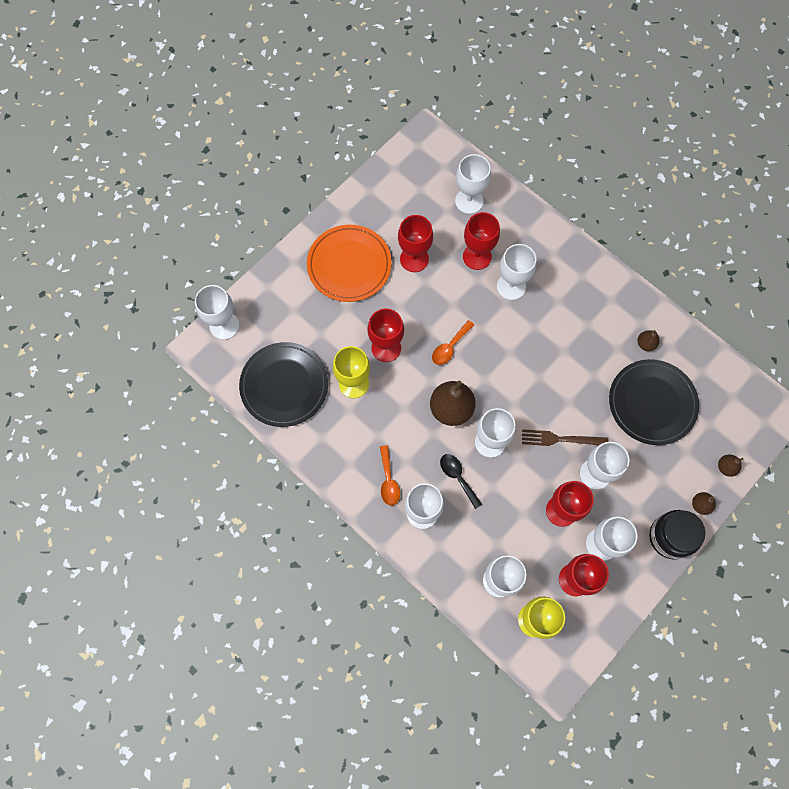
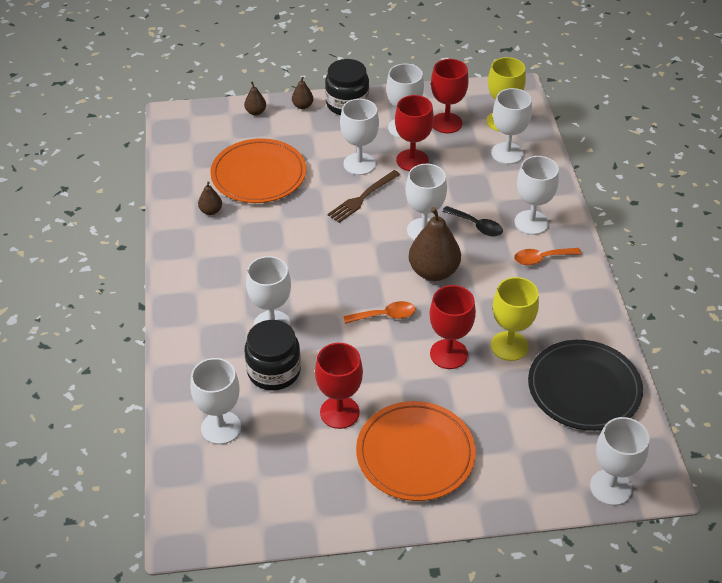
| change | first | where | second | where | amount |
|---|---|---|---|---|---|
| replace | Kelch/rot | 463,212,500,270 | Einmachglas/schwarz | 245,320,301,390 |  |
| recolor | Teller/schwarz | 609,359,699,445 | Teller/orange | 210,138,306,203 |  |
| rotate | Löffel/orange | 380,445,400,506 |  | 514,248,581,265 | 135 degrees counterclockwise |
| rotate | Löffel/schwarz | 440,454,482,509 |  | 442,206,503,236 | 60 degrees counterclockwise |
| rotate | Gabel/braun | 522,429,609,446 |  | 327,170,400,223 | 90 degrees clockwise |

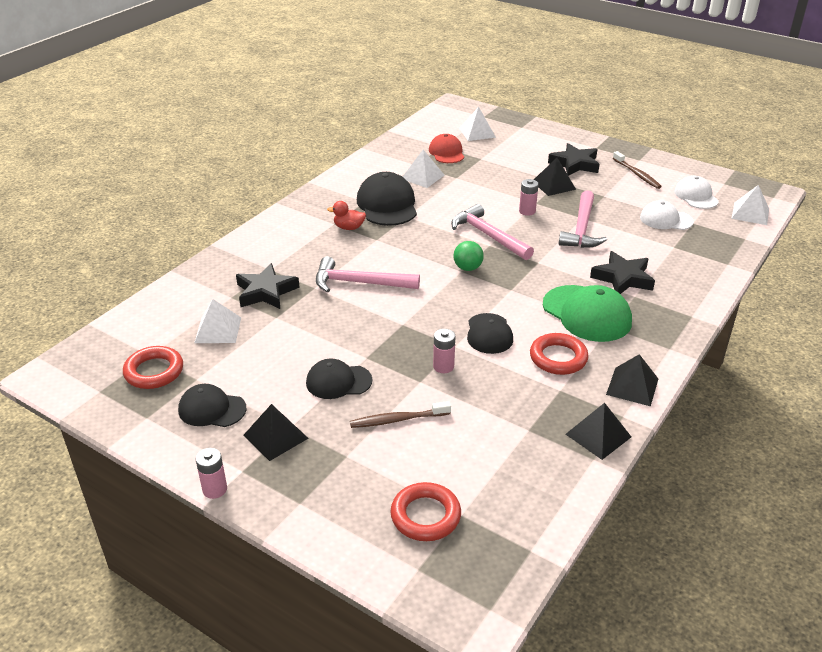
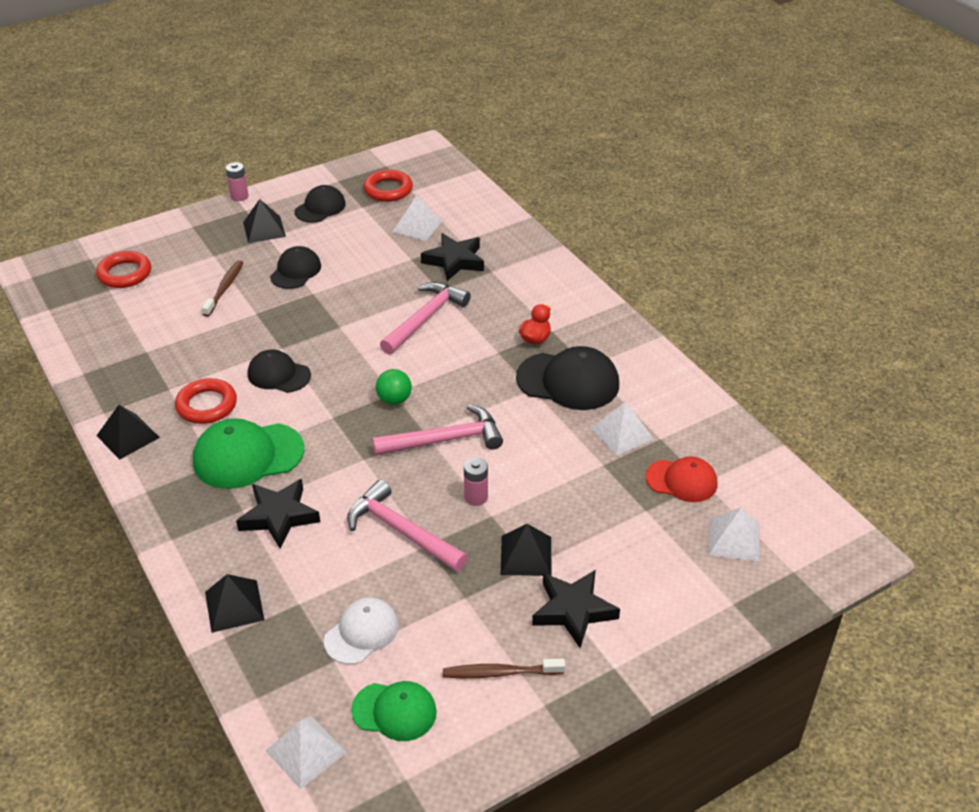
| change | first | where | second | where | amount |
|---|---|---|---|---|---|
| delete | Batterie/rosa | 433,329,456,373 |  |  |  |
| move | Pyramide/schwarz | 566,403,631,460 |  | 205,574,264,633 |  |
| recolor | Kappe/weiß | 674,176,719,209 | Kappe/grün | 351,681,437,741 |  |

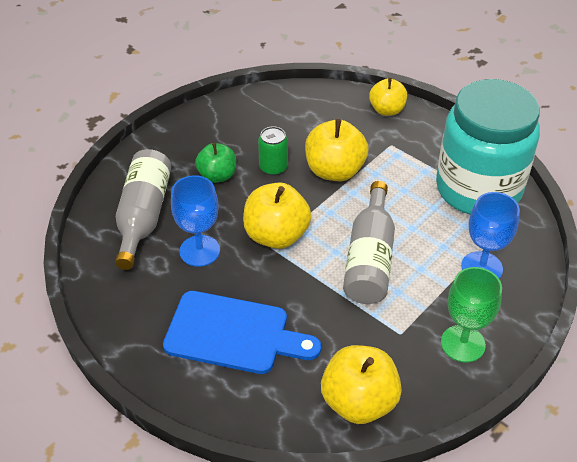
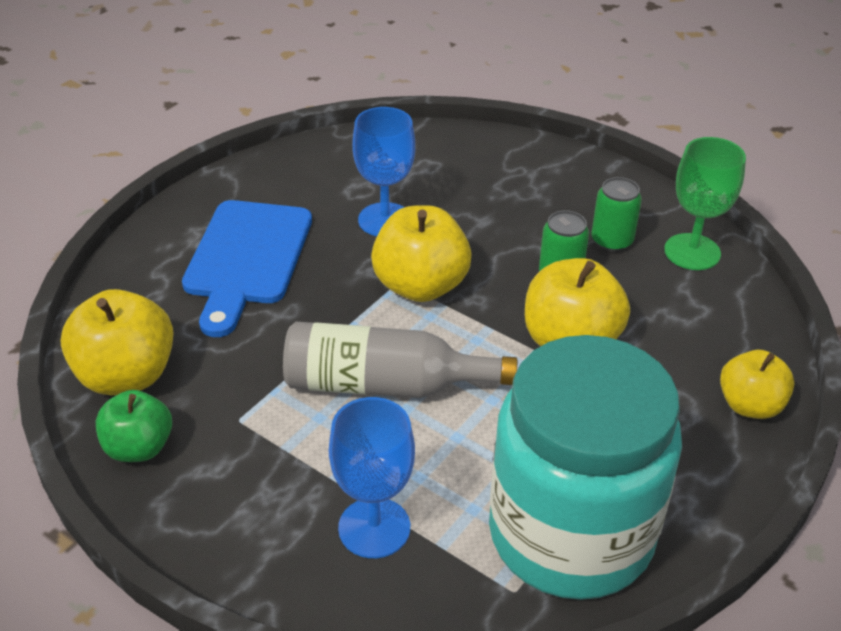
| change | first | where | second | where | amount |
|---|---|---|---|---|---|
| delete | Flasche/grau | 115,149,171,270 |  |  |  |
| insert |  |  | Dose/grün | 592,177,642,252 |  |
| move | Apfel/grün | 195,143,236,183 |  | 96,390,172,462 |  |
| move | Kelch/grün | 441,267,502,362 |  | 664,137,746,270 |  |

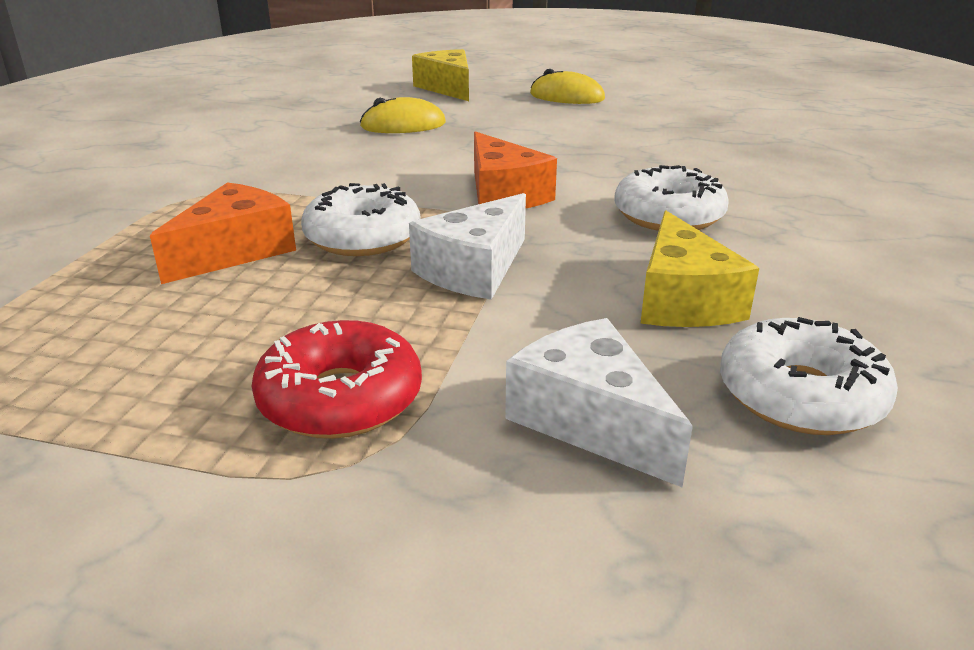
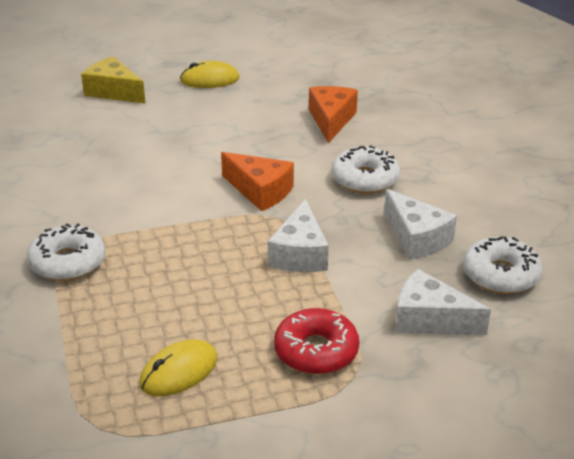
| change | first | where | second | where | amount |
|---|---|---|---|---|---|
| move | Käse/orange | 150,182,296,284 |  | 309,86,358,143 |  |
| move | Donut/weiß | 301,183,421,256 |  | 27,223,105,281 |  |
| move | Computermaus/gelb | 360,97,446,133 |  | 139,340,217,396 |  |
| recolor | Käse/gelb | 640,210,759,327 | Käse/weiß | 384,189,457,260 |  |

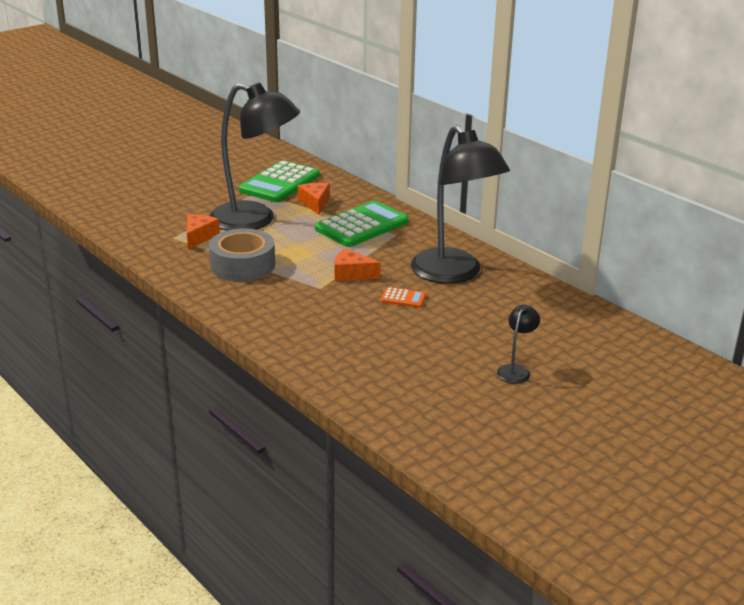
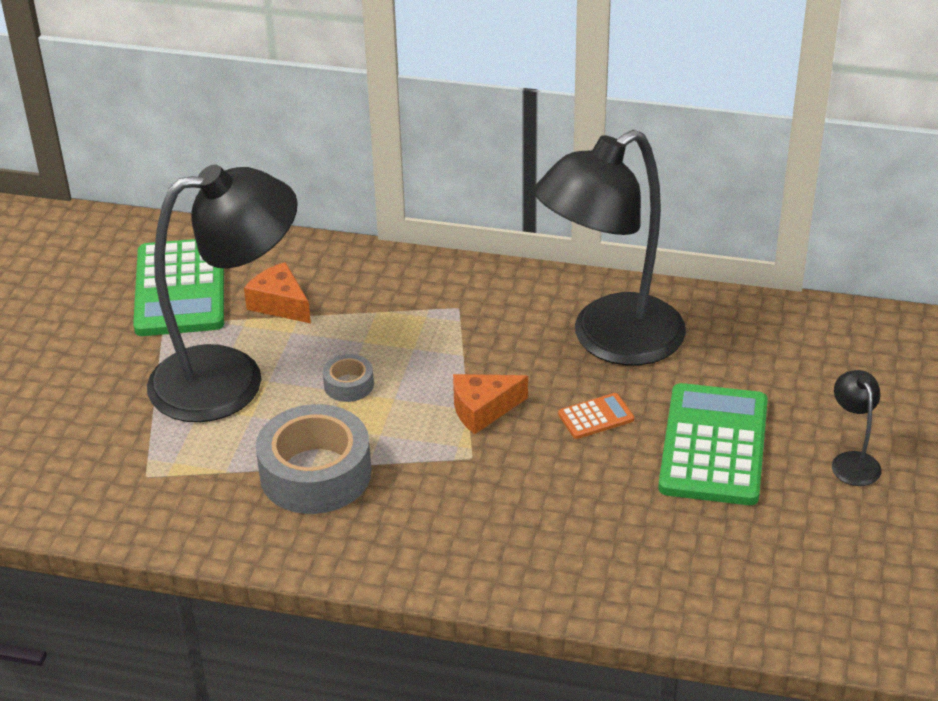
| change | first | where | second | where | amount |
|---|---|---|---|---|---|
| delete | Käse/orange | 187,214,220,250 |  |  |  |
| insert |  |  | Klebeband/grau | 323,354,374,402 |  |
| move | Taschenrechner/grün | 315,201,409,247 |  | 658,383,768,505 |  |
| rotate | Lampe/schwarz | 411,125,510,284 |  | 534,130,686,365 | 120 degrees clockwise |

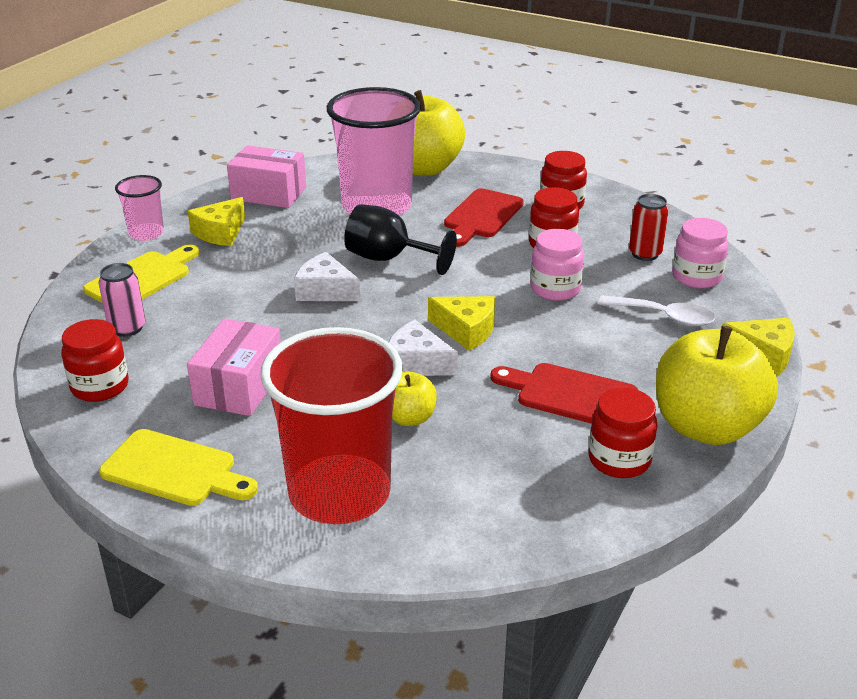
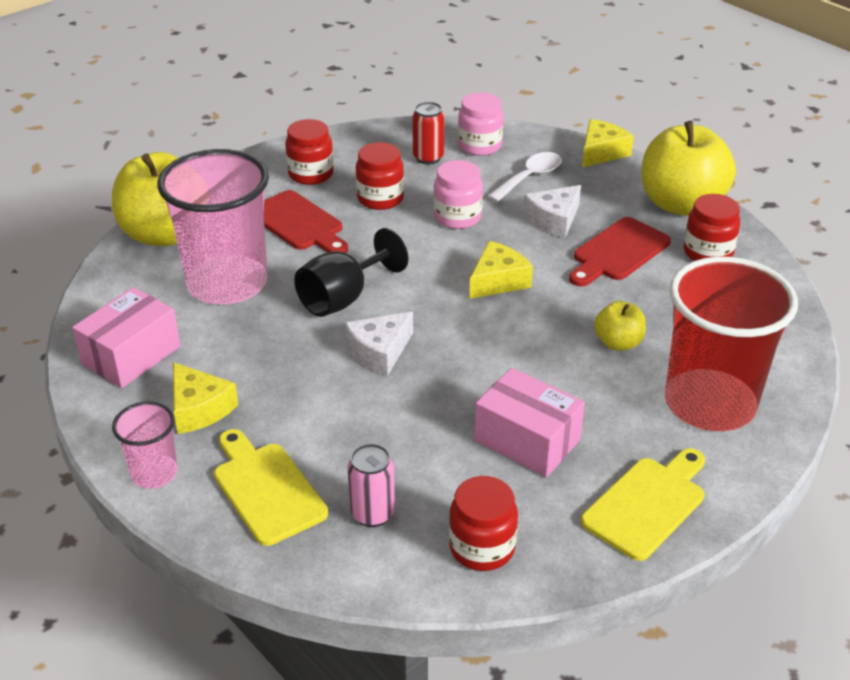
| change | first | where | second | where | amount |
|---|---|---|---|---|---|
| move | Käse/weiß | 389,320,458,376 |  | 523,185,581,238 |  |

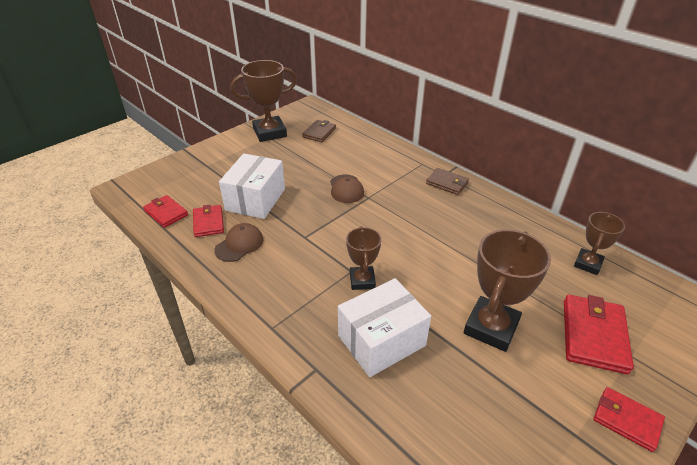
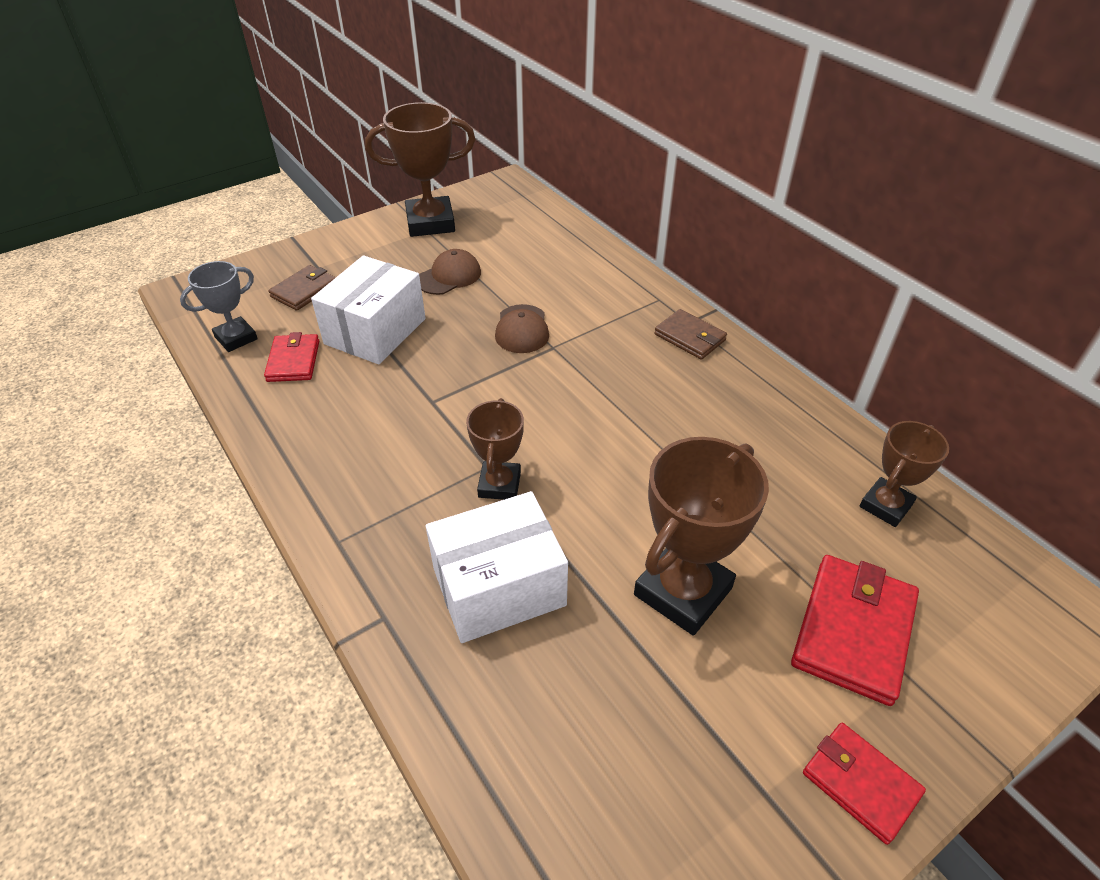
| change | first | where | second | where | amount |
|---|---|---|---|---|---|
| move | Kappe/braun | 214,223,263,262 |  | 419,249,481,295 |  |
| move | Geldbörse/braun | 302,120,336,142 |  | 268,265,336,311 |  |
| replace | Geldbörse/rot | 143,195,188,228 | Pokal/grau | 180,261,258,352 |  |

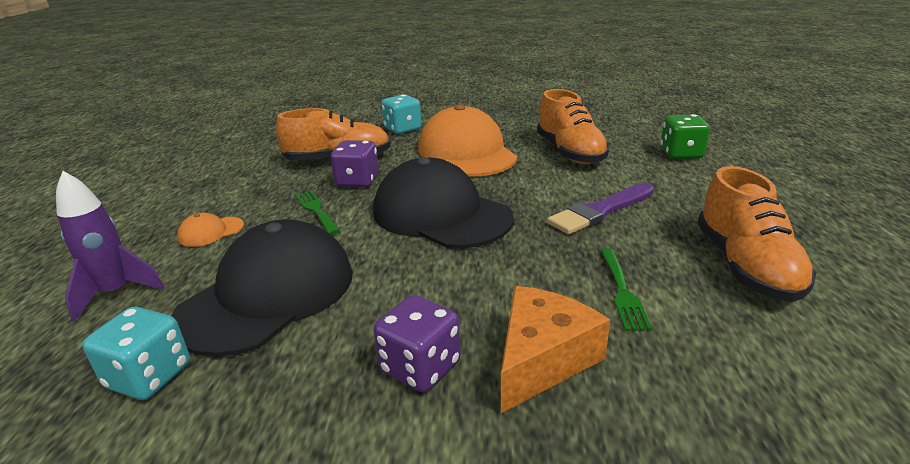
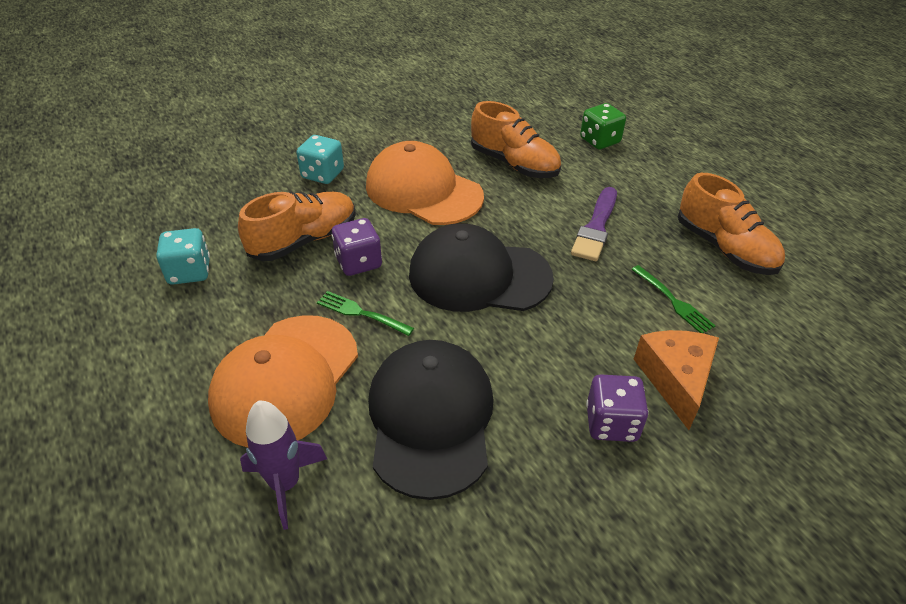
| change | first | where | second | where | amount |
|---|---|---|---|---|---|
| move | Spielwürfel/türkis | 82,307,190,400 |  | 156,228,210,285 |  |
| resize | Kappe/orange | 178,213,244,247 |  | 208,315,358,447 | x2.46 |

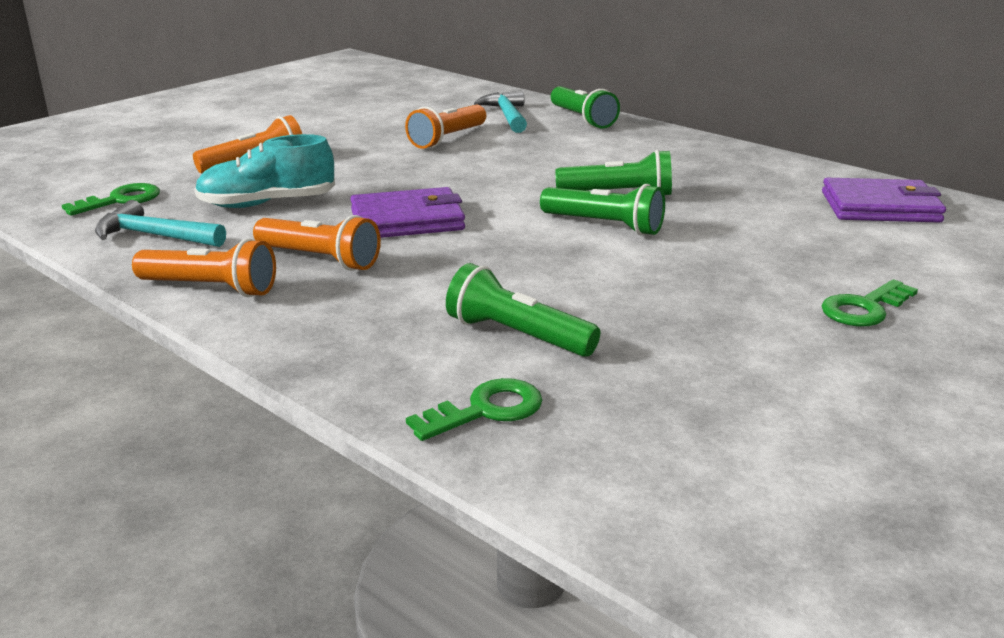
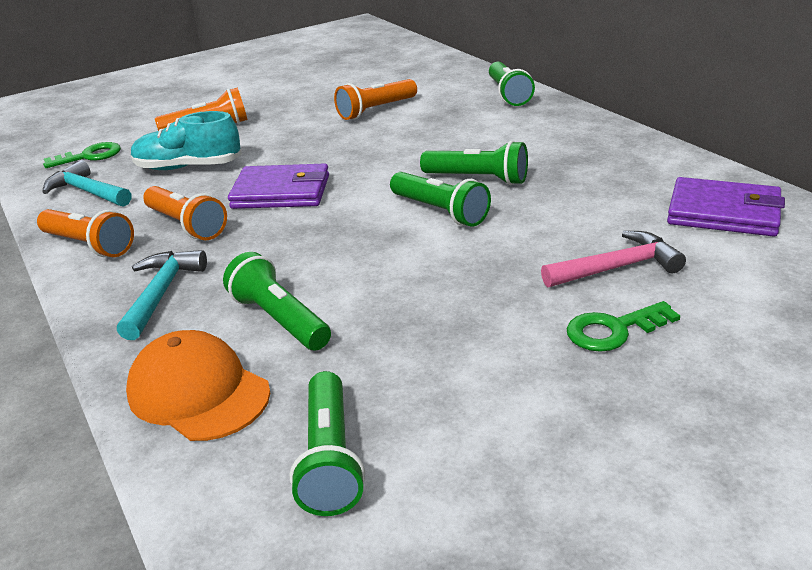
| change | first | where | second | where | amount |
|---|---|---|---|---|---|
| insert |  |  | Taschenlampe/grün | 290,371,365,516 |  |
| insert |  |  | Hammer/rosa | 541,231,686,288 |  |
| move | Hammer/türkis | 474,90,527,133 |  | 117,250,207,340 |  |
| replace | Schlüssel/grün | 406,378,542,441 | Kappe/orange | 126,330,270,441 |  |

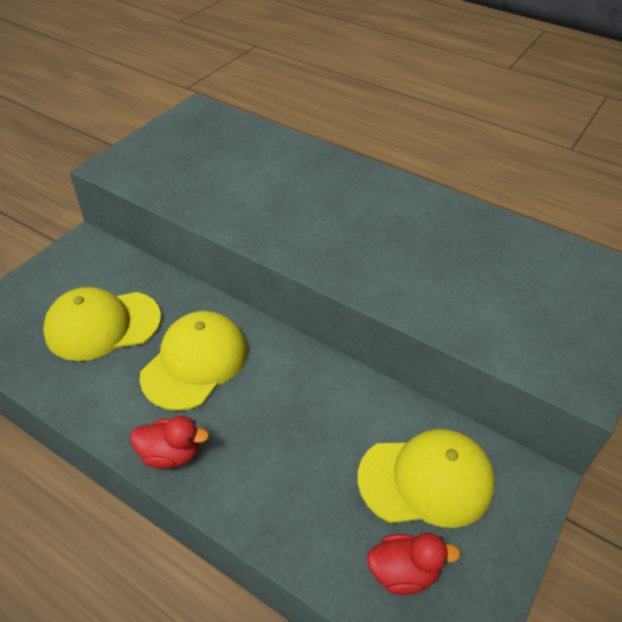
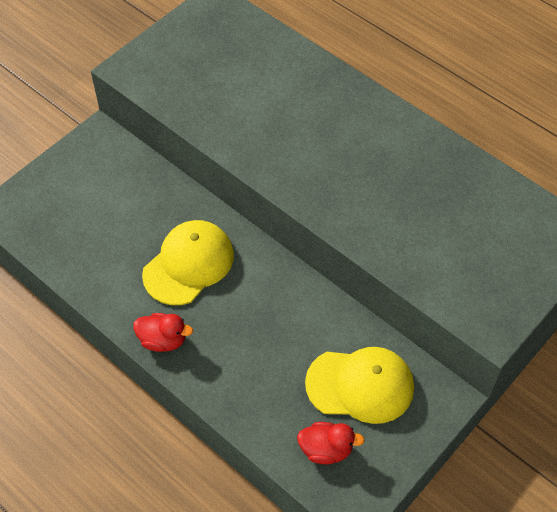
| change | first | where | second | where | amount |
|---|---|---|---|---|---|
| delete | Kappe/gelb | 43,287,161,361 |  |  |  |

